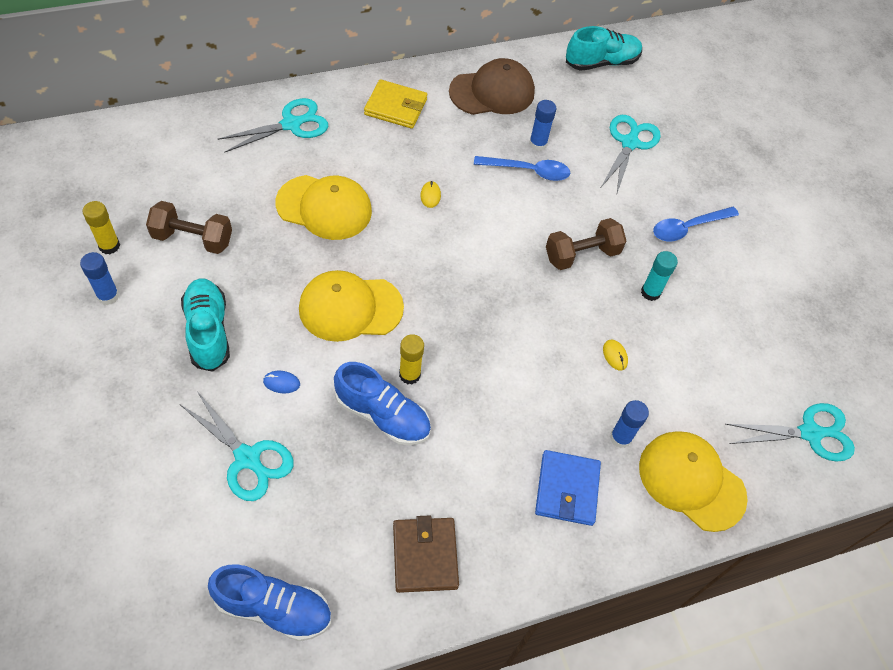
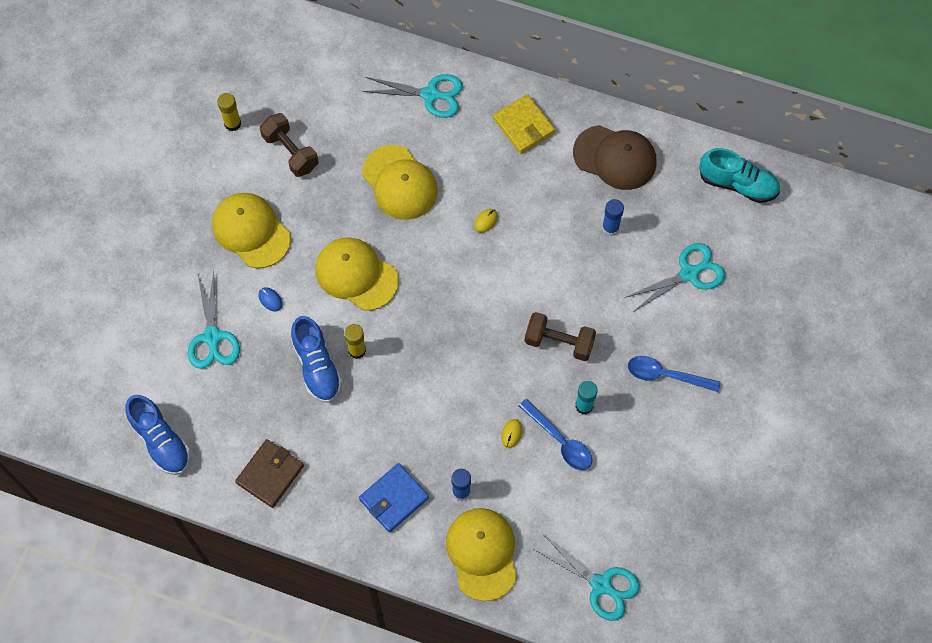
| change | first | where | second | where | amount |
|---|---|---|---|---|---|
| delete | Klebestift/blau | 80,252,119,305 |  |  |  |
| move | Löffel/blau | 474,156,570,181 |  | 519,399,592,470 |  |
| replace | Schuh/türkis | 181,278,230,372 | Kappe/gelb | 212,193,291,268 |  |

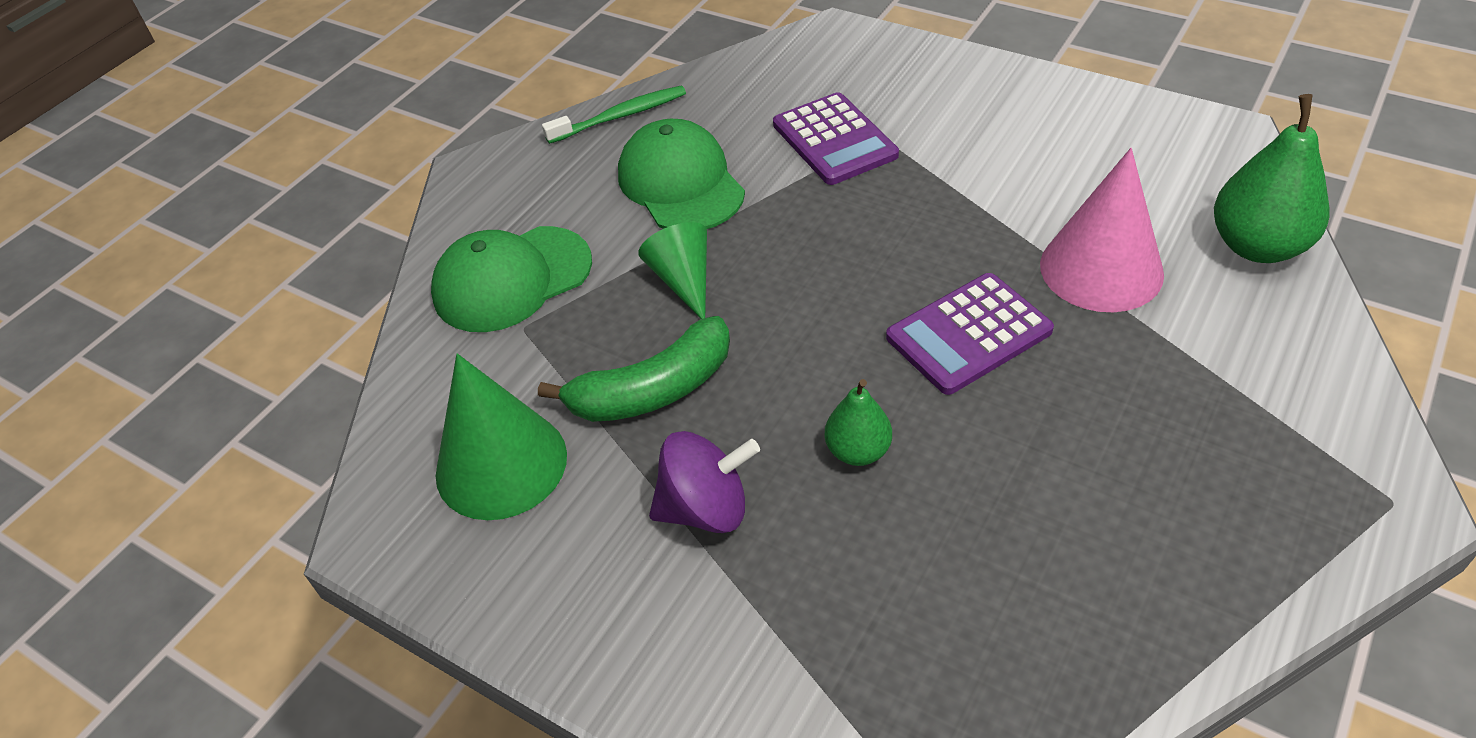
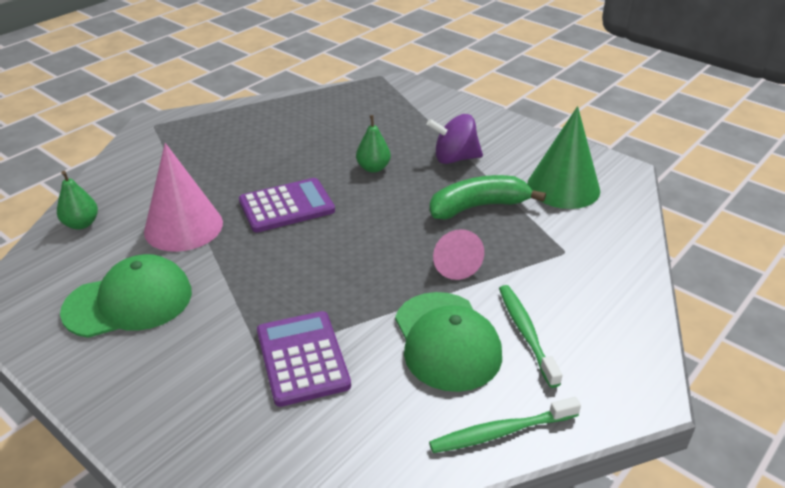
| change | first | where | second | where | amount |
|---|---|---|---|---|---|
| insert |  |  | Zahnbürste/grün | 499,285,562,388 |  |
| move | Kappe/grün | 431,226,592,332 |  | 60,254,192,338 |  |
| recolor | Kegel/grün | 638,222,707,319 | Kegel/rosa | 433,229,484,280 |  |
| resize | Birne/grün | 1214,94,1330,263 |  | 57,171,98,230 | x0.57 |

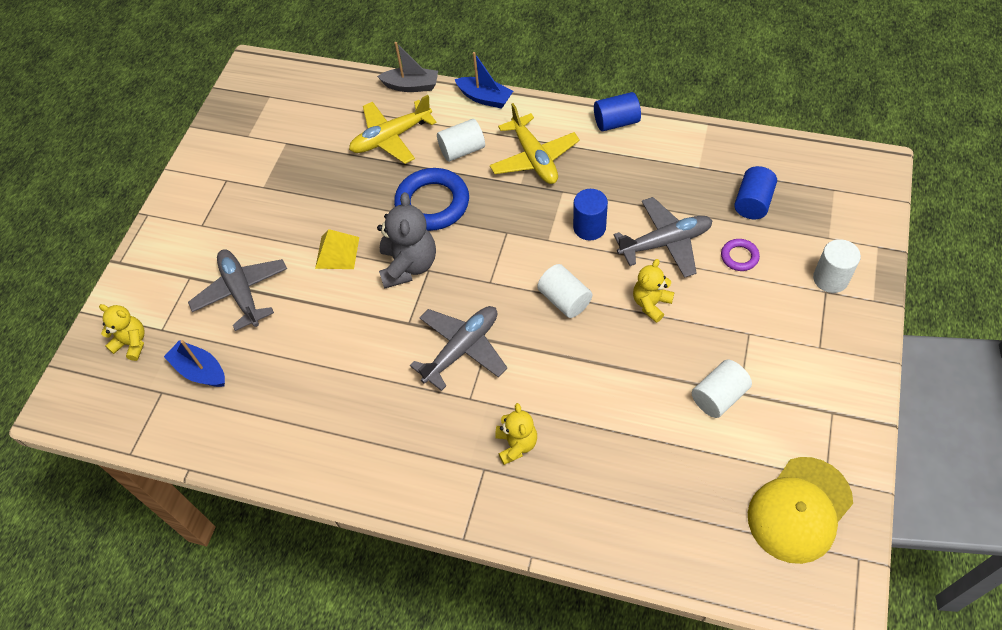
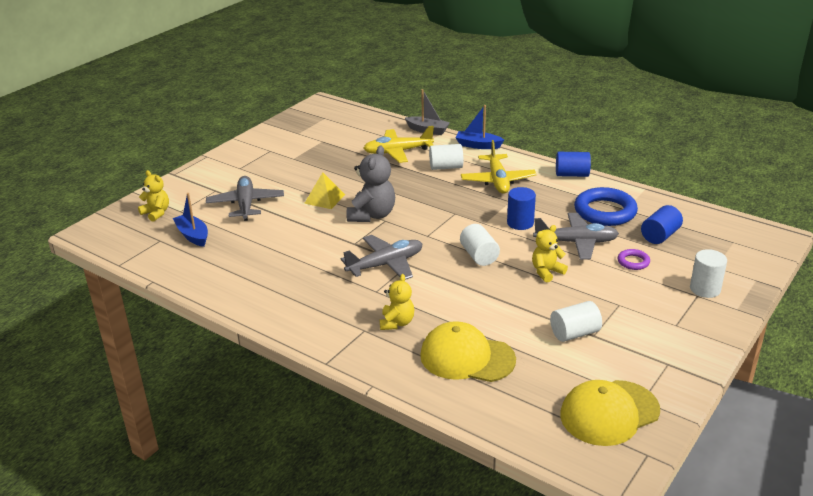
| change | first | where | second | where | amount |
|---|---|---|---|---|---|
| insert |  |  | Kappe/gelb | 420,321,516,382 |  |
| move | Ring/blau | 394,168,469,231 |  | 574,187,638,226 |  |
| rotate | Boot/blau | 455,52,513,109 |  | 455,105,504,149 | 150 degrees clockwise |

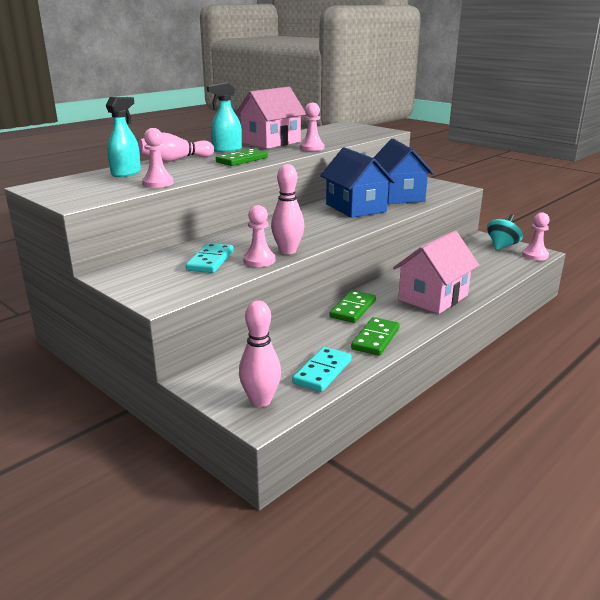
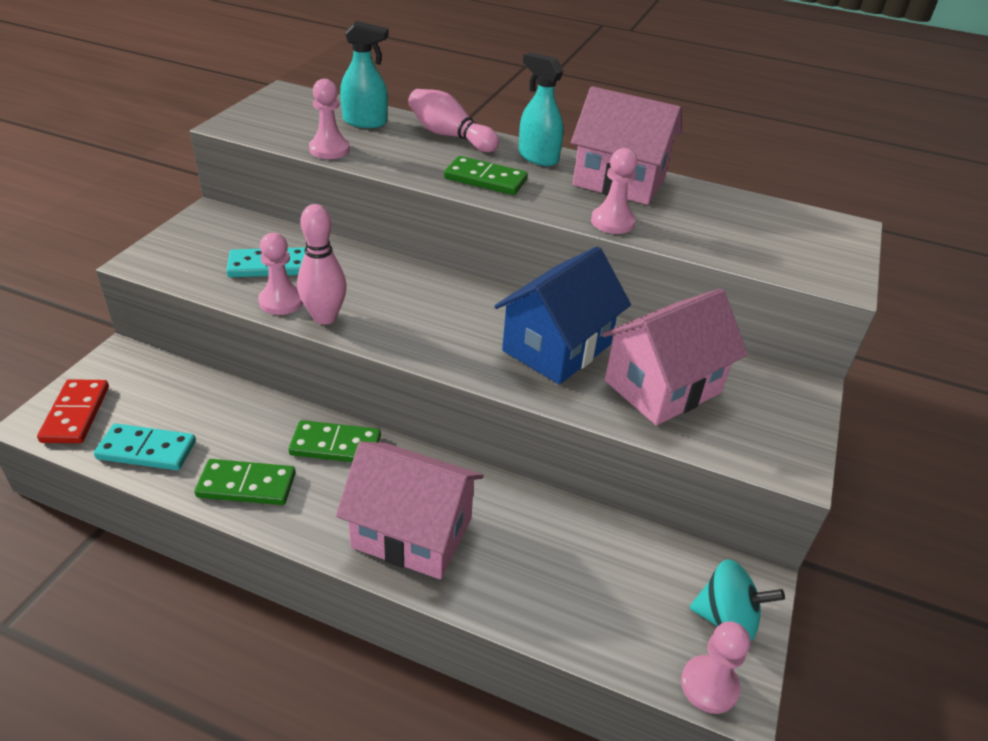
| change | first | where | second | where | amount |
|---|---|---|---|---|---|
| replace | Bowlingkegel/rosa | 239,300,281,407 | Dominostein/rot | 37,379,109,443 |  |
| recolor | Haus/blau | 373,139,434,204 | Haus/rosa | 602,288,748,426 |  |

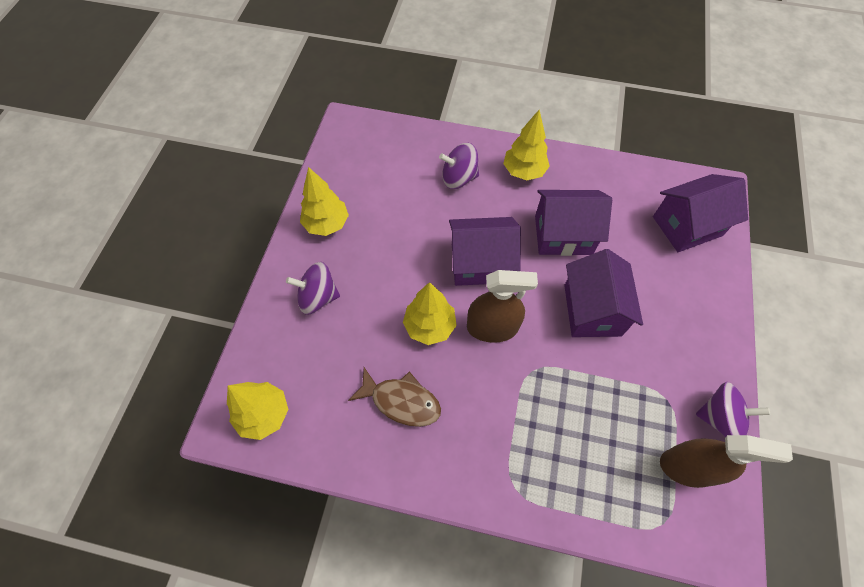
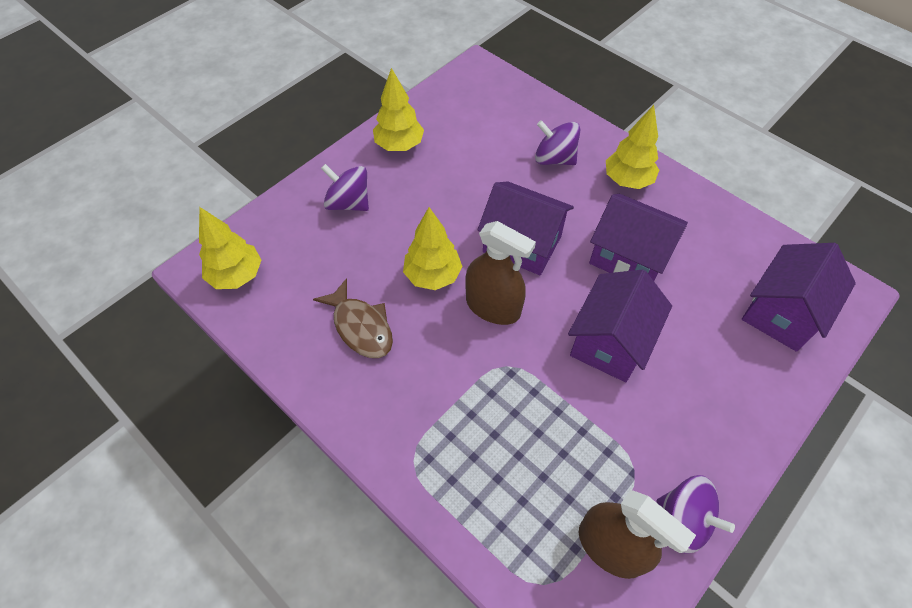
| change | first | where | second | where | amount |
|---|---|---|---|---|---|
| rotate | Haus/lila | 653,174,748,252 |  | 742,243,856,352 | 60 degrees counterclockwise |

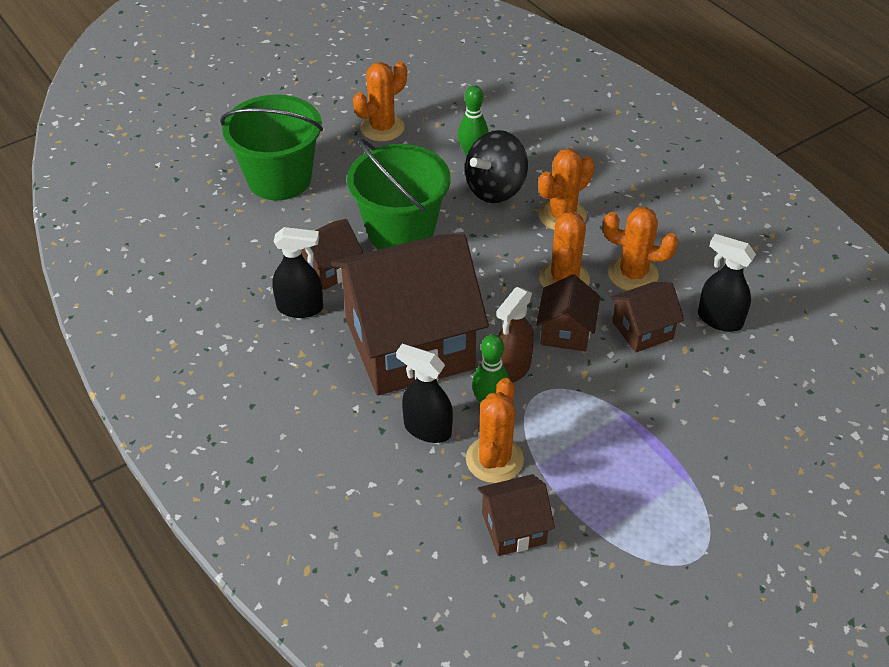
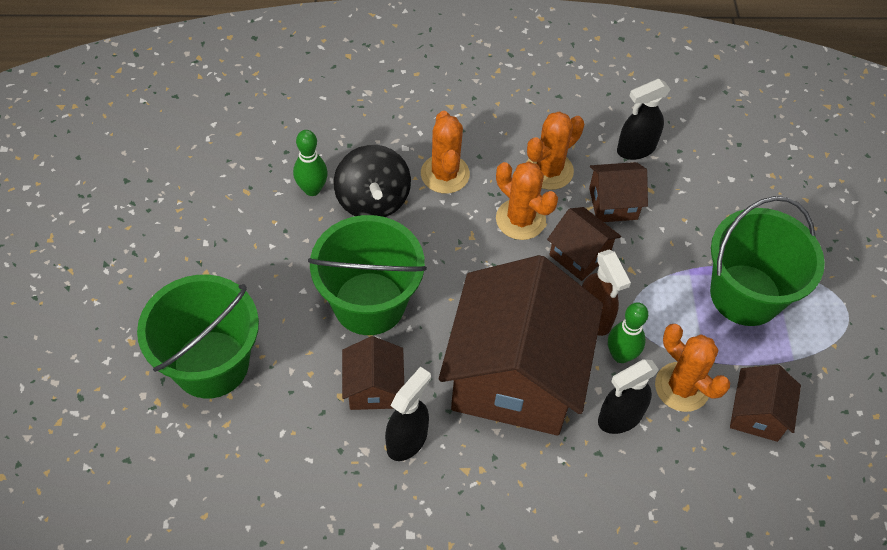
| change | first | where | second | where | amount |
|---|---|---|---|---|---|
| delete | Kaktus/orange | 353,61,407,142 |  |  |  |
| insert |  |  | Eimer/grün | 710,196,825,326 |  |
| rotate | Haus/braun | 610,282,684,353 |  | 589,162,648,222 | 75 degrees clockwise |

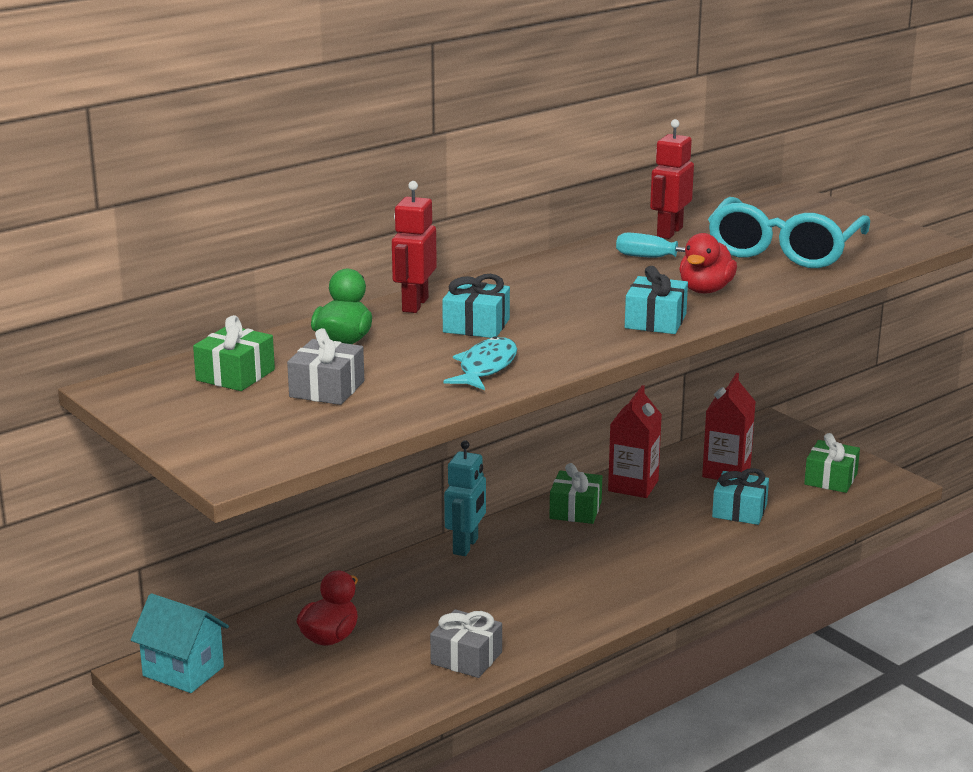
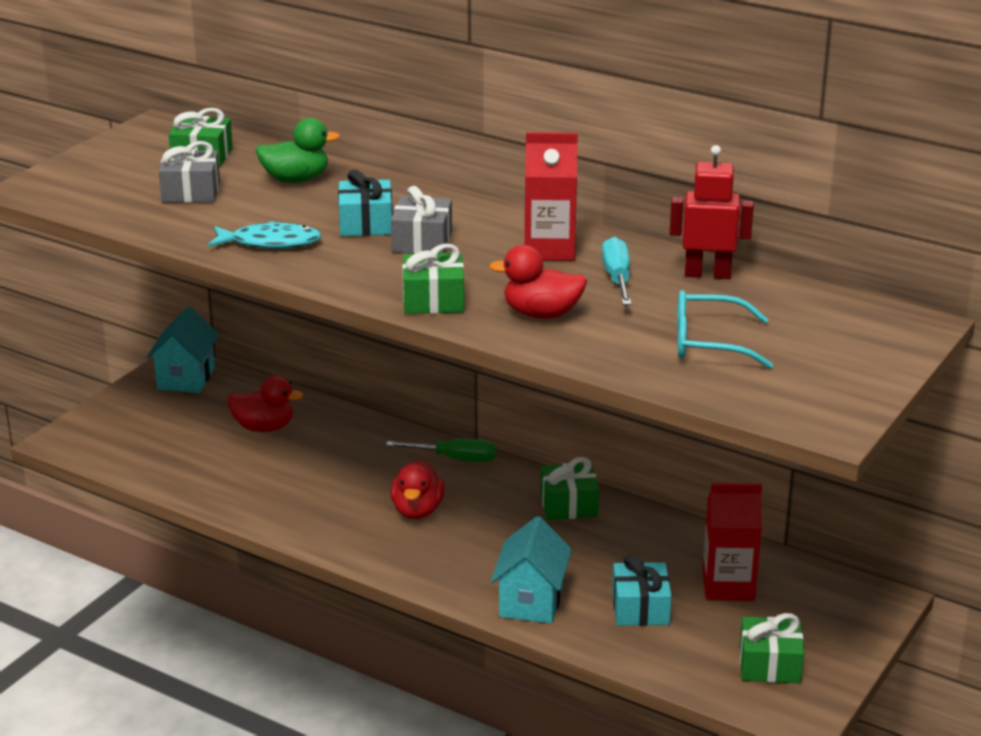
| change | first | where | second | where | amount |
|---|---|---|---|---|---|
| delete | Roboter/rot | 392,181,437,313 |  |  |  |
| insert |  |  | Ente/rot | 390,459,445,519 |  |
| insert |  |  | Haus/türkis | 491,516,572,624 |  |
| move | Geschenk/grau | 430,609,502,678 |  | 391,186,452,254 |  |
| move | Getränkekarton/rot | 608,385,662,498 |  | 524,132,578,261 |  |
| replace | Roboter/türkis | 444,441,486,556 | Schraubenzieher/grün | 386,439,496,462 |  |
| recolor | Geschenk/türkis | 625,266,688,334 | Geschenk/grün | 402,244,464,314 |  |
| resize | Brille/türkis | 708,197,870,268 |  | 677,290,773,369 | x0.59 |

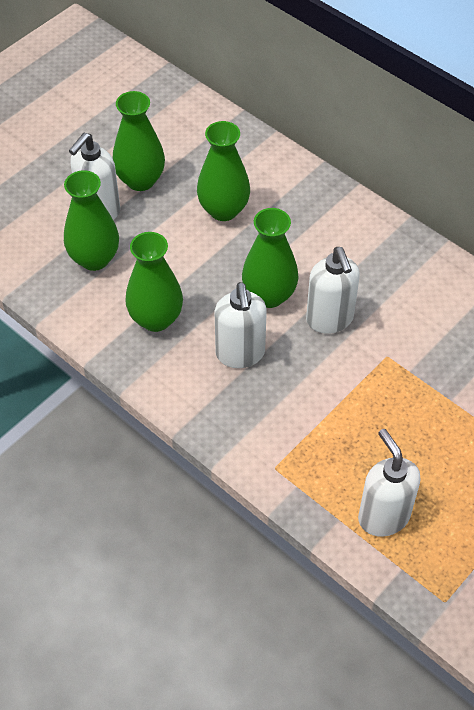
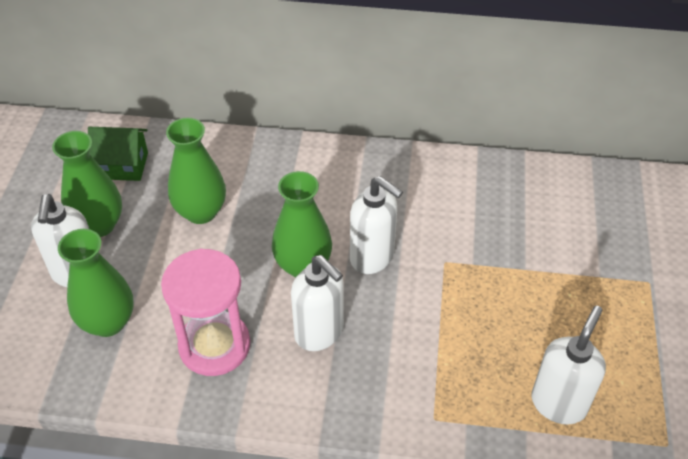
| change | first | where | second | where | amount |
|---|---|---|---|---|---|
| insert |  |  | Haus/grün | 88,127,148,181 |  |
| replace | Vase/grün | 125,232,183,332 | Sanduhr/rosa | 161,249,250,376 |  |
| rotate | Seifenspender/weiß | 358,429,421,537 |  | 531,306,606,425 | 90 degrees clockwise |

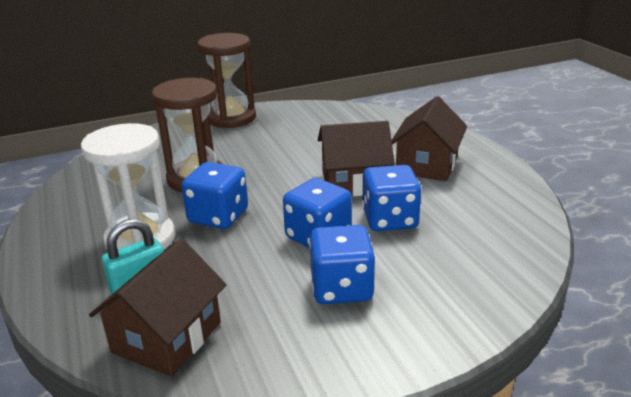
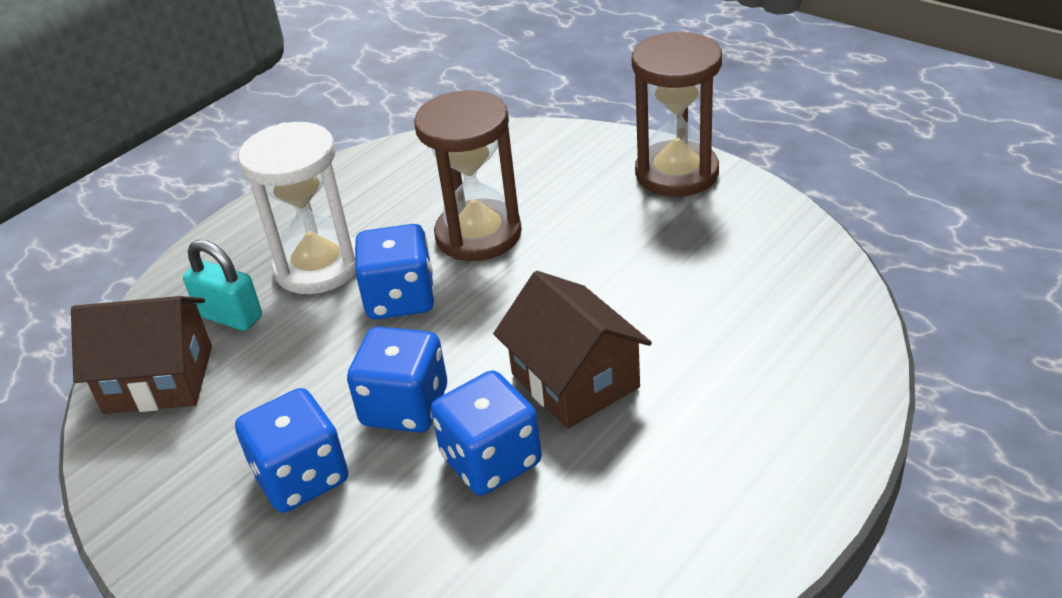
| change | first | where | second | where | amount |
|---|---|---|---|---|---|
| delete | Haus/braun | 391,96,467,181 |  |  |  |

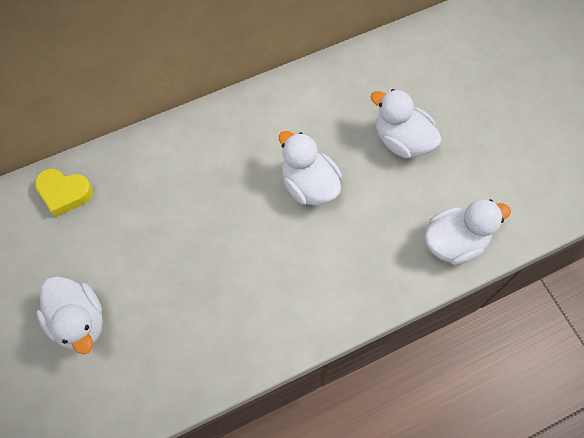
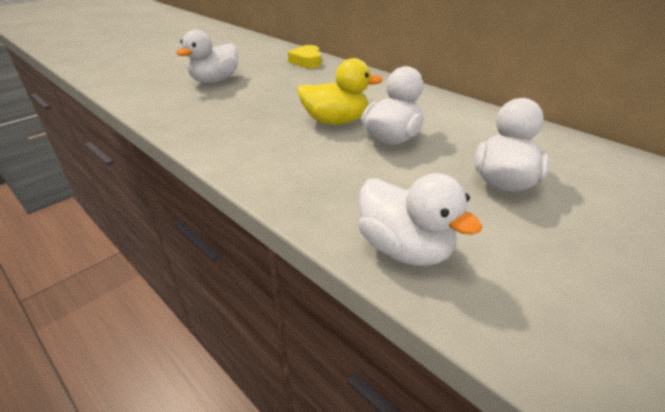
| change | first | where | second | where | amount |
|---|---|---|---|---|---|
| insert |  |  | Ente/gelb | 297,58,383,125 |  |

